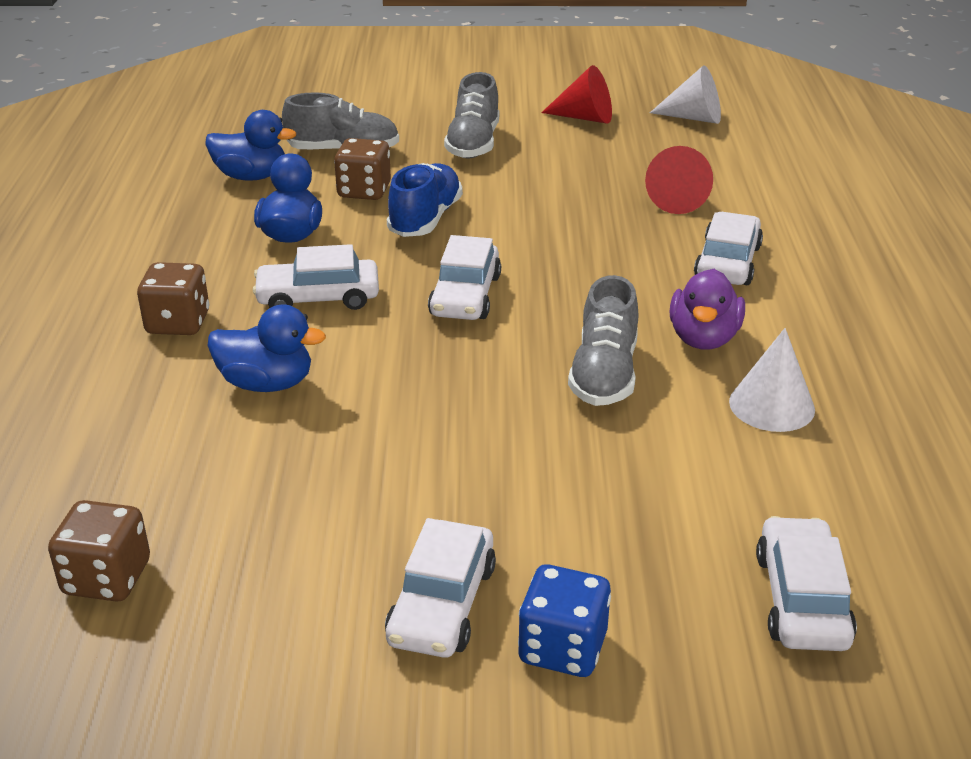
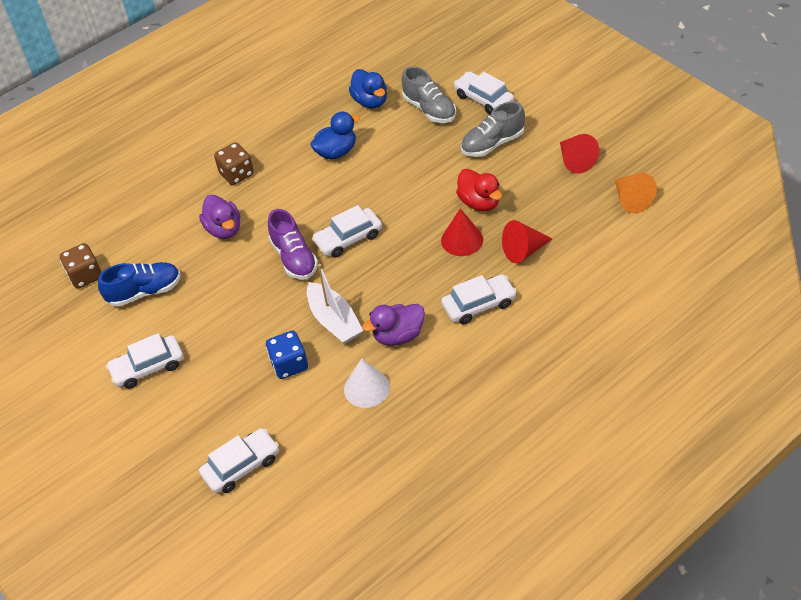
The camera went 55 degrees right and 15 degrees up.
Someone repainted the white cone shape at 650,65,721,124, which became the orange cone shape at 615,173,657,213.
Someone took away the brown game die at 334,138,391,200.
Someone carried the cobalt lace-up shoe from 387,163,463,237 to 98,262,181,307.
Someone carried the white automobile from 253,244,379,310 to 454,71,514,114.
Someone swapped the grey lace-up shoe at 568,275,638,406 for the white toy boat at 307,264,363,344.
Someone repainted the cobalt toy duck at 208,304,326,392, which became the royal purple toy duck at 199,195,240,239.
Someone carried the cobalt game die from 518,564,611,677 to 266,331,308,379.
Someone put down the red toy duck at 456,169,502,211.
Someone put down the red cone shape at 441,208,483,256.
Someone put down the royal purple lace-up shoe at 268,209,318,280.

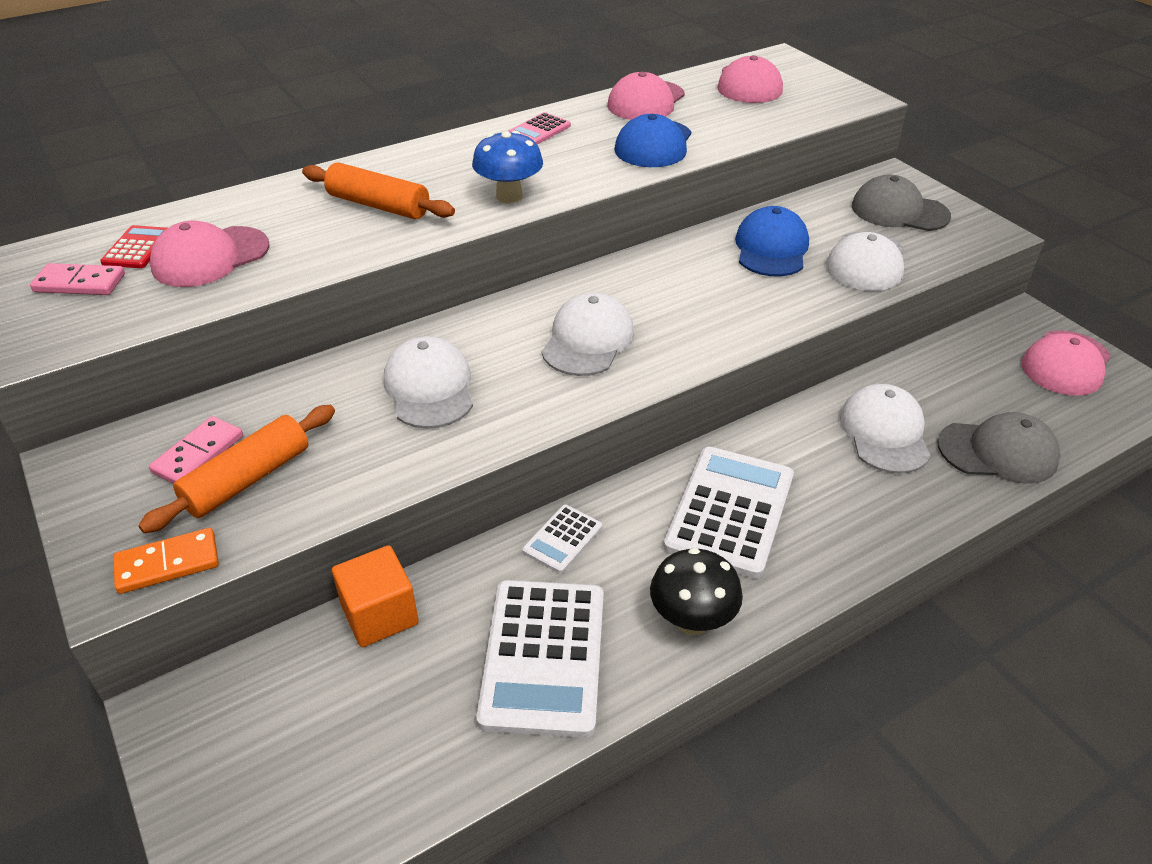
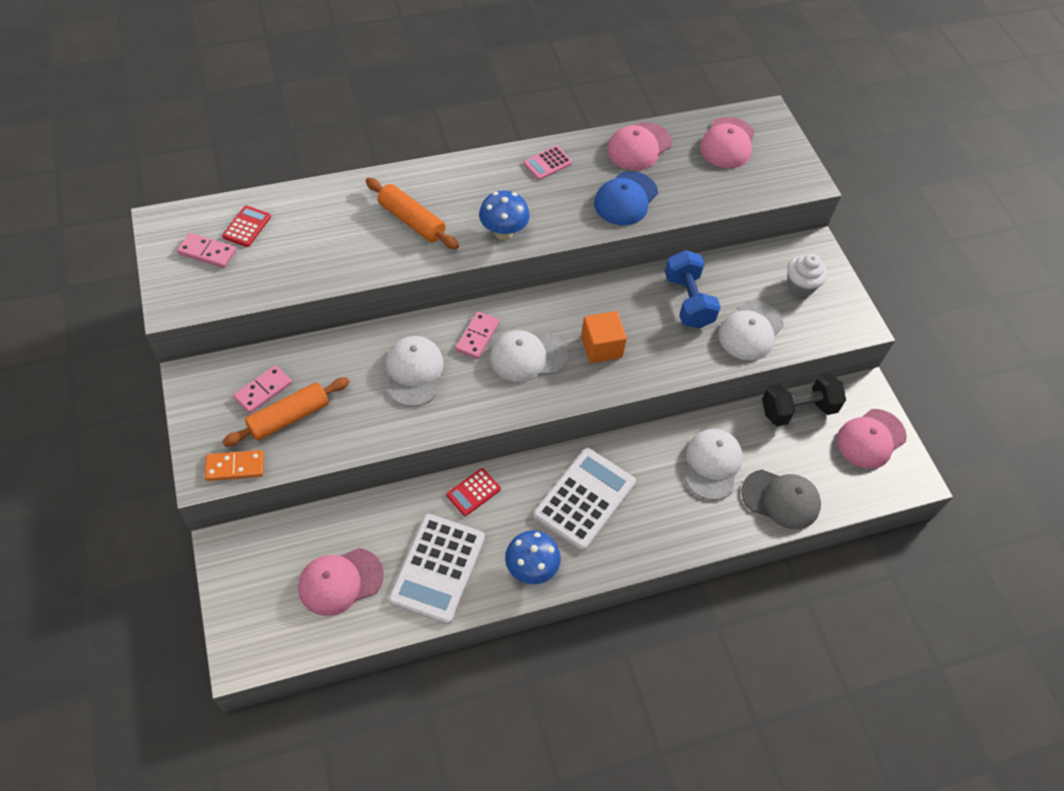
The camera went 10 degrees right and 15 degrees up.
Someone swapped the grey cap at 852,175,951,231 for the white muffin at 787,254,828,297.
Someone swapped the cobalt cap at 735,206,809,277 for the cobalt free weight at 665,250,721,329.
Someone carried the rosy cap from 150,221,269,287 to 298,548,384,616.
Someone rotated the white cap at 541,292,634,376 by 135 degrees counterclockwise.
Someone repainted the white pocket calculator at 522,505,602,573, which became the red pocket calculator at 446,468,501,516.
Someone carried the orange block from 332,545,419,647 to 581,311,627,363.
Someone repainted the black toadstool at 650,548,743,635, which became the cobalt toadstool at 505,530,561,584.
Someone put down the rosy domino at 455,311,499,359.
Someone put down the black free weight at 762,373,846,426.

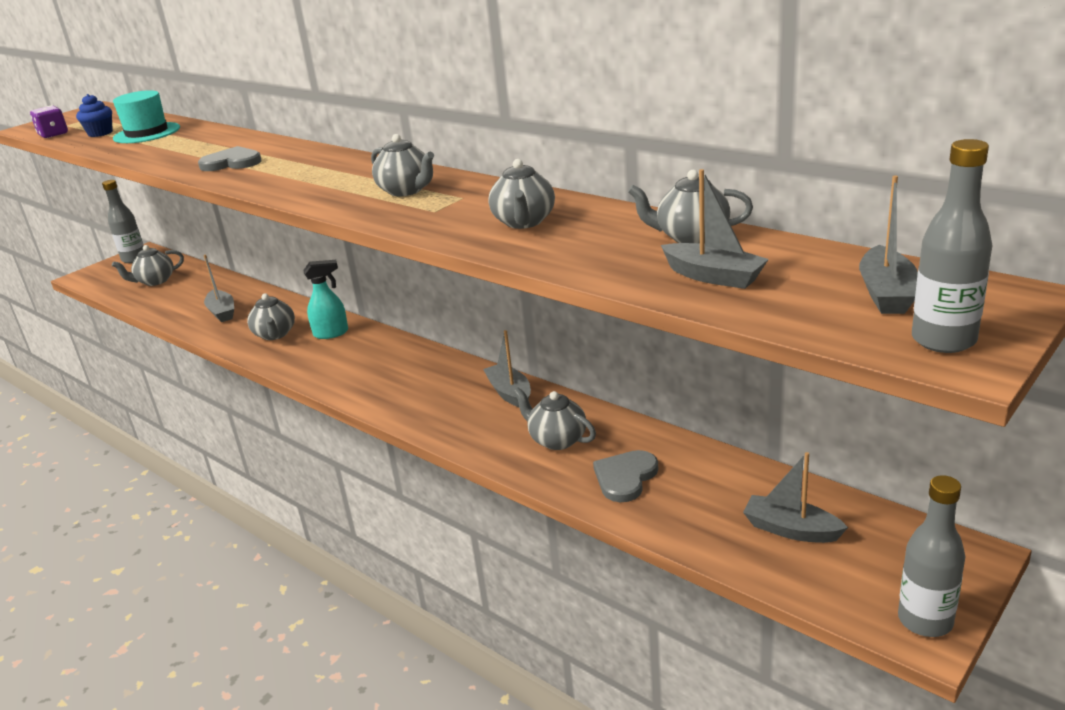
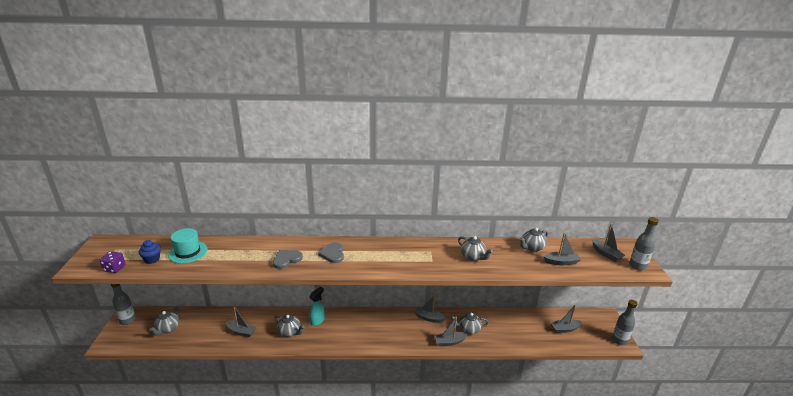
The camera went 45 degrees left and 0 degrees up.
Someone took away the grey tea pot at 371,134,434,196.
Someone carried the grey heart from 593,450,658,502 to 318,242,344,263.
Someone put down the grey toy boat at 434,317,468,346.

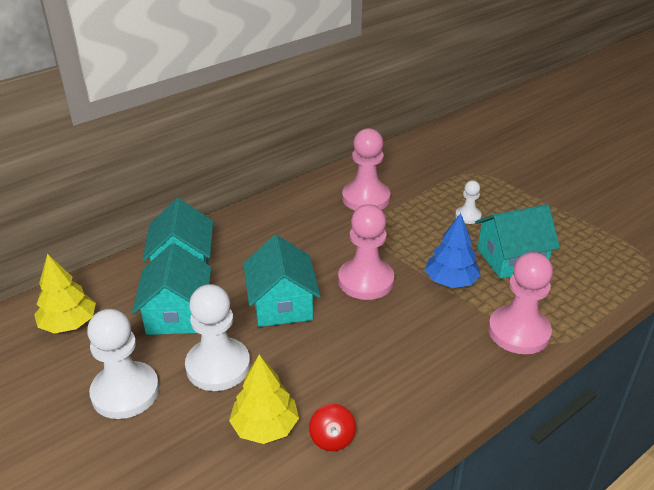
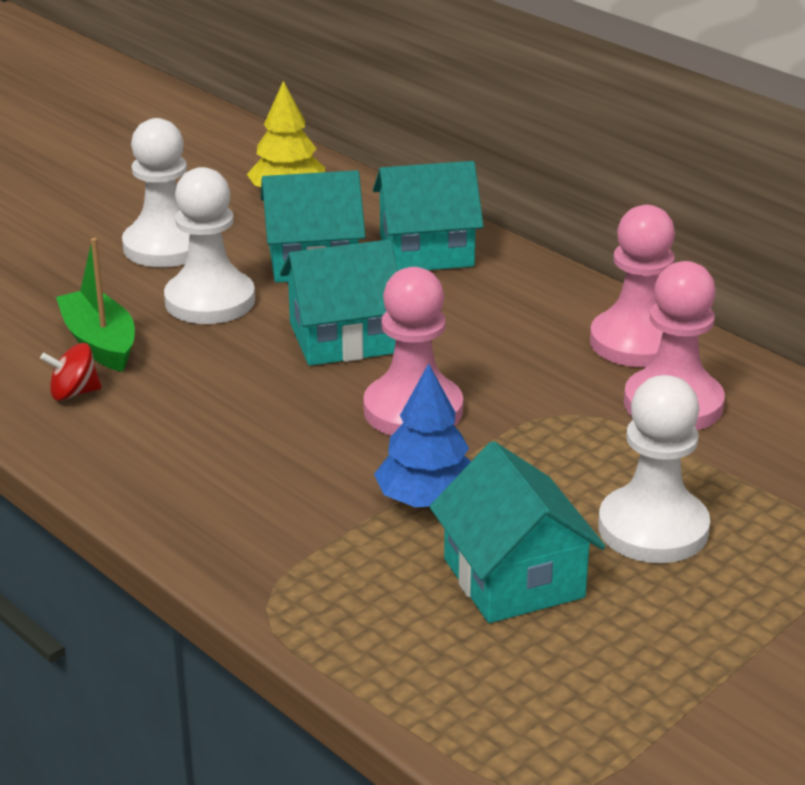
The camera went 85 degrees right and 5 degrees down.
Someone scaled the white game pawn at 455,181,482,224 by 1.94.
Someone carried the rosy game pawn from 488,252,553,354 to 590,205,675,367.
Someone swapped the yellow fir tree at 229,354,299,444 for the leaf-green toy boat at 56,238,135,372.

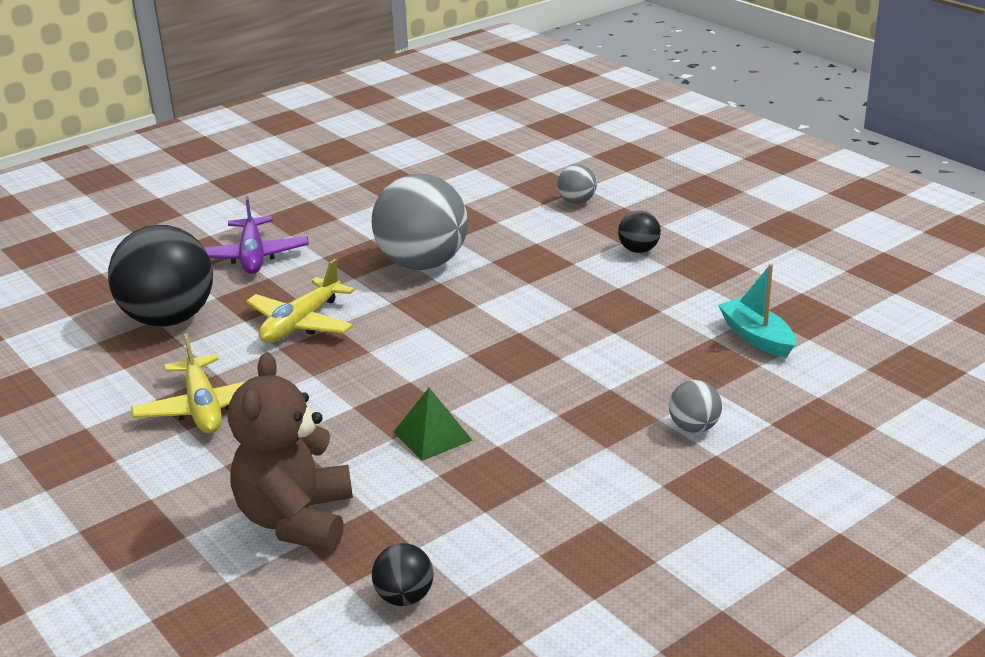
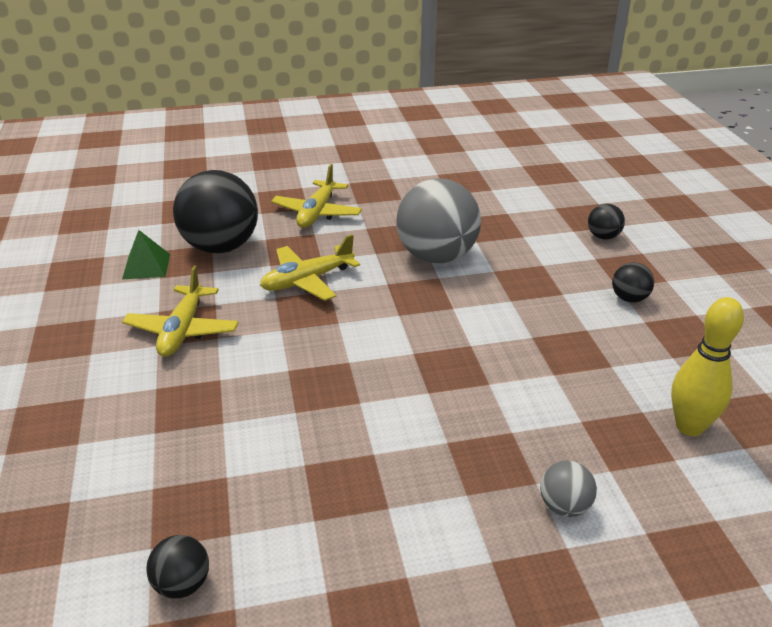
The camera went 25 degrees right and 5 degrees up.
Someone repainted the grey ball at 557,164,597,204, which became the black ball at 588,204,625,239.
Someone repainted the royal purple aeroplane at 204,196,309,274, which became the yellow aeroplane at 271,164,362,228.
Someone swapped the turquoise toy boat at 718,264,796,358 for the yellow skittle at 671,297,744,436.
Someone took away the brown teddy at 228,353,353,551.
Someone carried the leaf-green solid pyramid from 393,388,473,461 to 122,230,170,279.

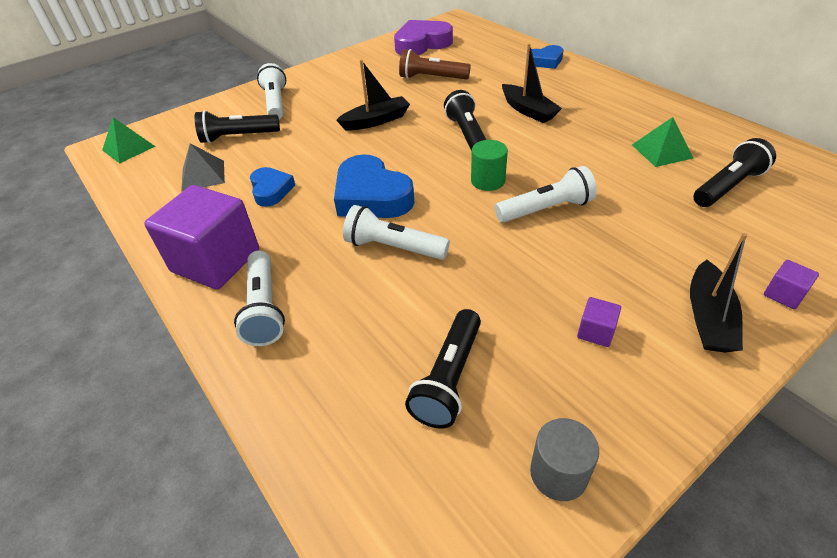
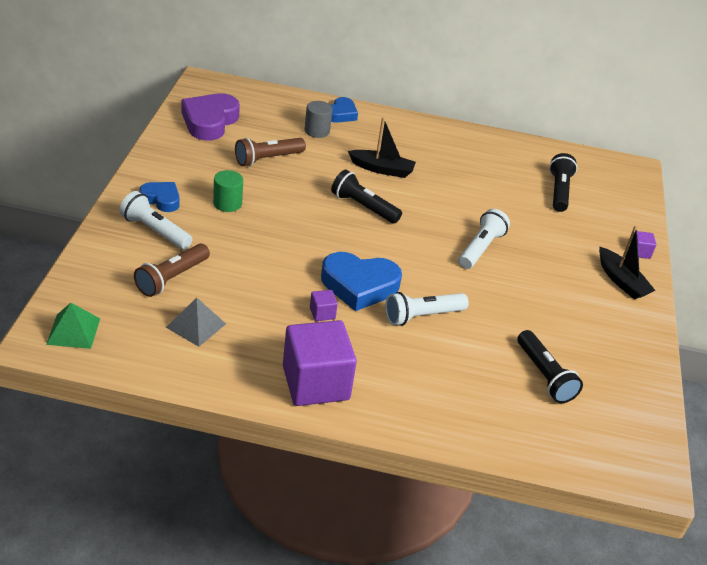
The camera went 50 degrees left and 5 degrees down.
Someone took away the black toy boat at 336,60,410,130.
Someone repainted the black torch at 195,110,280,143, which became the brown torch at 134,244,210,297.
Someone took away the leaf-green solid pyramid at 632,117,693,167.
Someone carried the leaf-green cylinder shape from 471,140,508,191 to 213,170,243,212.
Someone carried the cobalt heart from 250,167,295,207 to 140,182,180,212.
Someone took away the white torch at 234,251,285,346.
Someone carried the royal purple block from 577,297,621,347 to 310,290,338,321.
Someone carried the grey cylinder shape from 530,418,599,501 to 305,101,333,138.

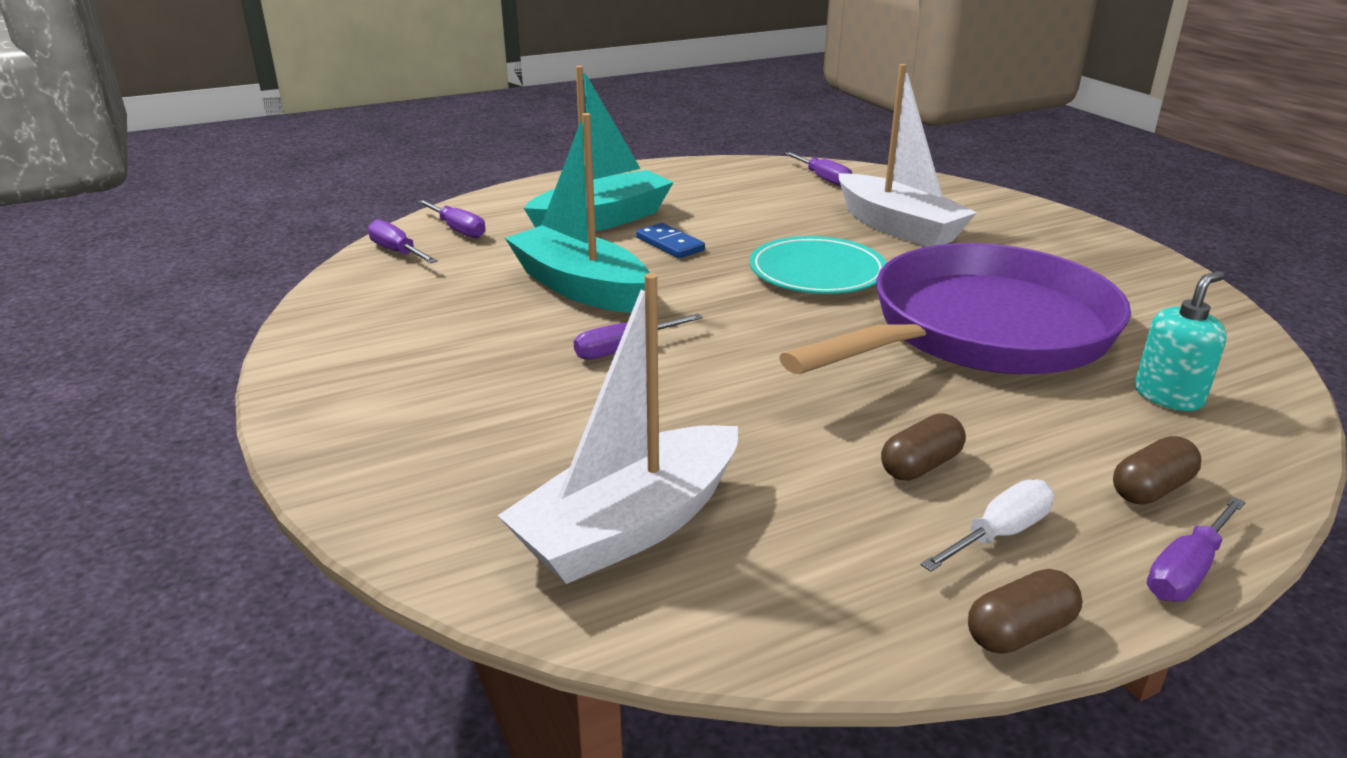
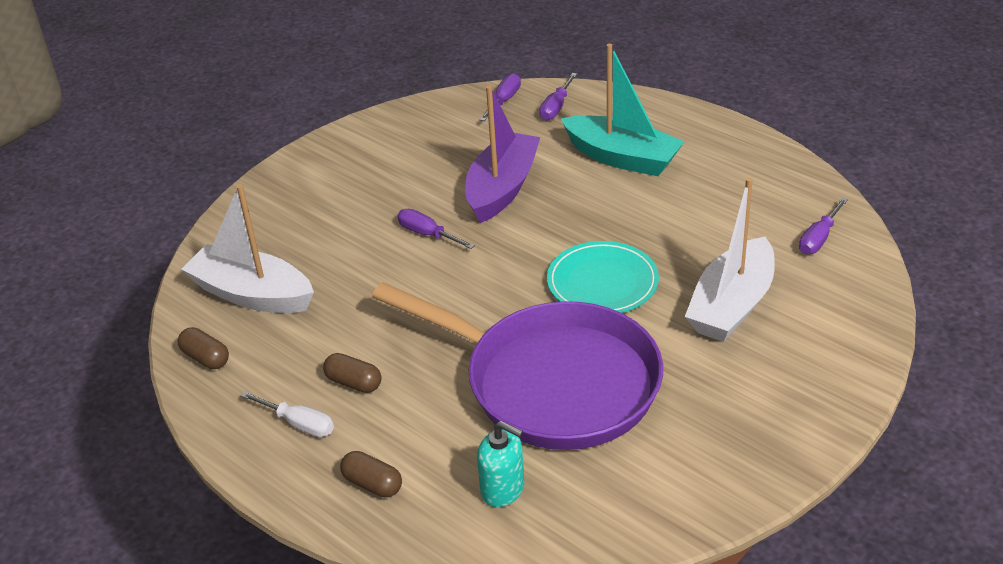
The camera went 70 degrees right and 10 degrees up.
Someone repainted the turquoise toy boat at 505,113,650,313, which became the royal purple toy boat at 465,85,540,223.
Someone took away the cobalt domino at 636,223,705,258.
Someone took away the royal purple flat screwdriver at 1147,497,1246,602.
Someone carried the brown pill from 968,569,1082,654 to 178,327,229,369.

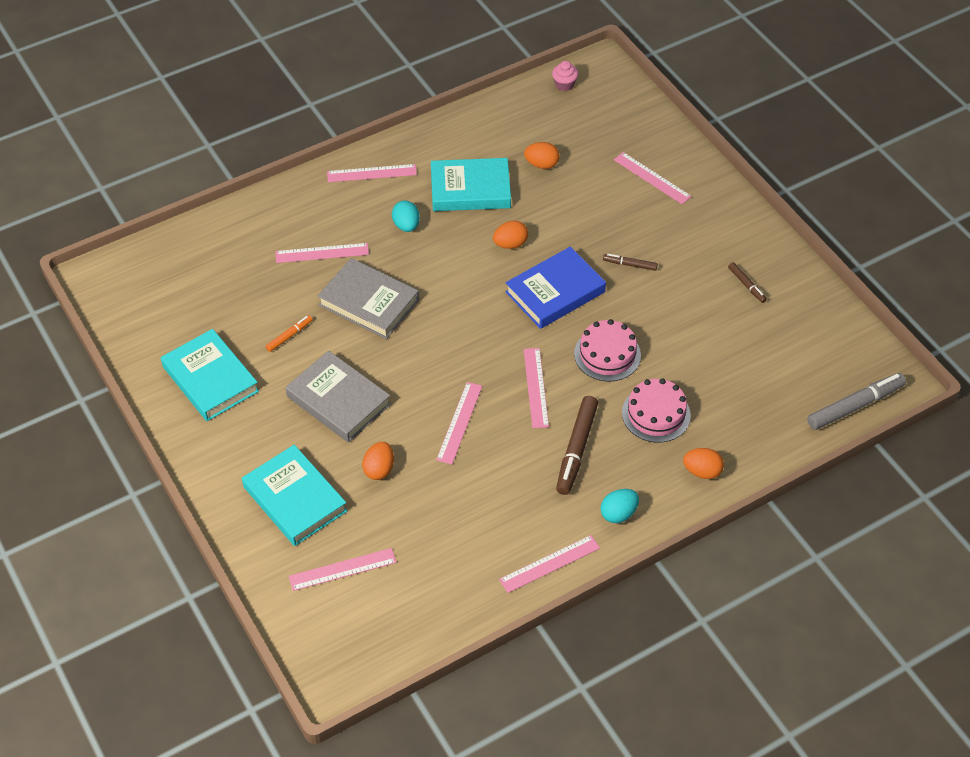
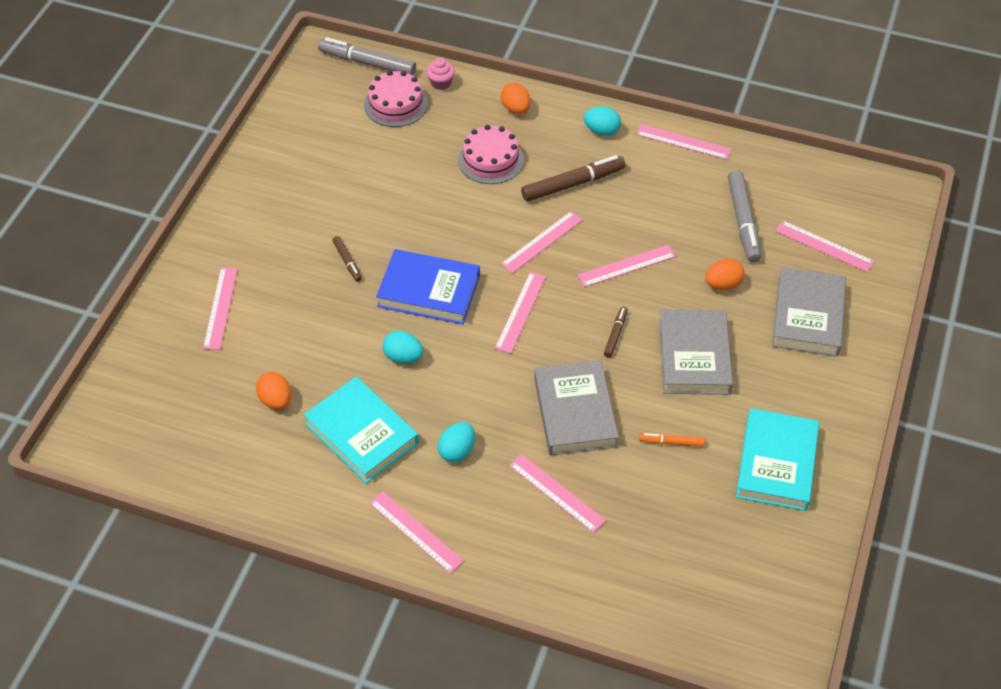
The camera went 130 degrees left and 0 degrees up.
Someone carried the rosy muffin from 552,61,578,91 to 426,58,455,90.
Someone repainted the orange egg at 493,221,528,249, which became the turquoise egg at 383,331,423,364.
Someone carried the brown marker from 728,262,767,303 to 604,306,628,357.
Someone carried the rosy gateau from 574,319,641,382 to 364,70,428,127.
Someone repainted the turquoise book at 242,445,347,546, which became the grey book at 772,267,846,356.
Someone put down the grey marker at 728,170,761,263.
Someone put down the rosy measuring stick at 495,272,546,354.

